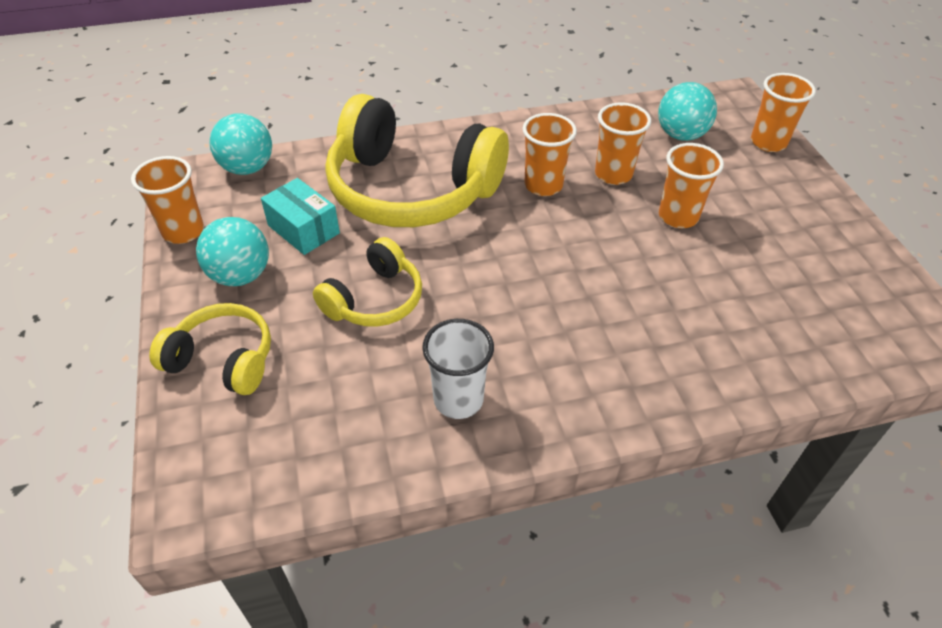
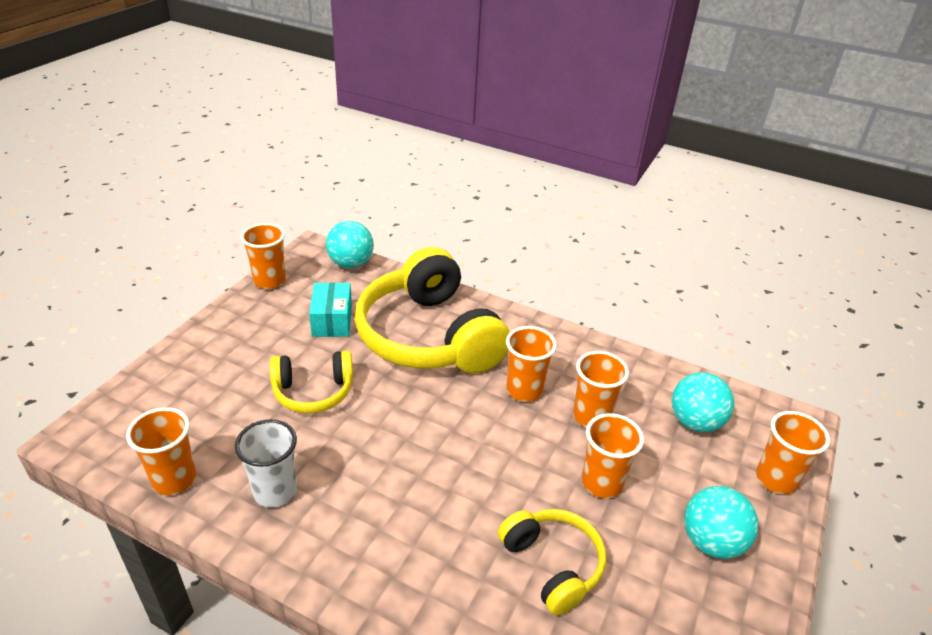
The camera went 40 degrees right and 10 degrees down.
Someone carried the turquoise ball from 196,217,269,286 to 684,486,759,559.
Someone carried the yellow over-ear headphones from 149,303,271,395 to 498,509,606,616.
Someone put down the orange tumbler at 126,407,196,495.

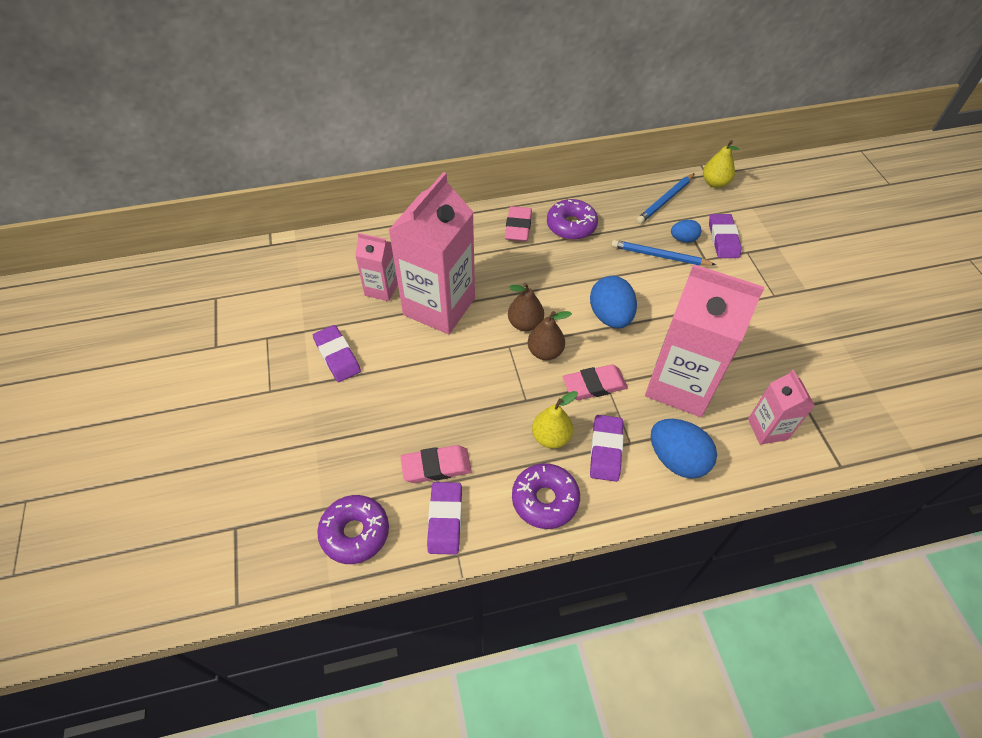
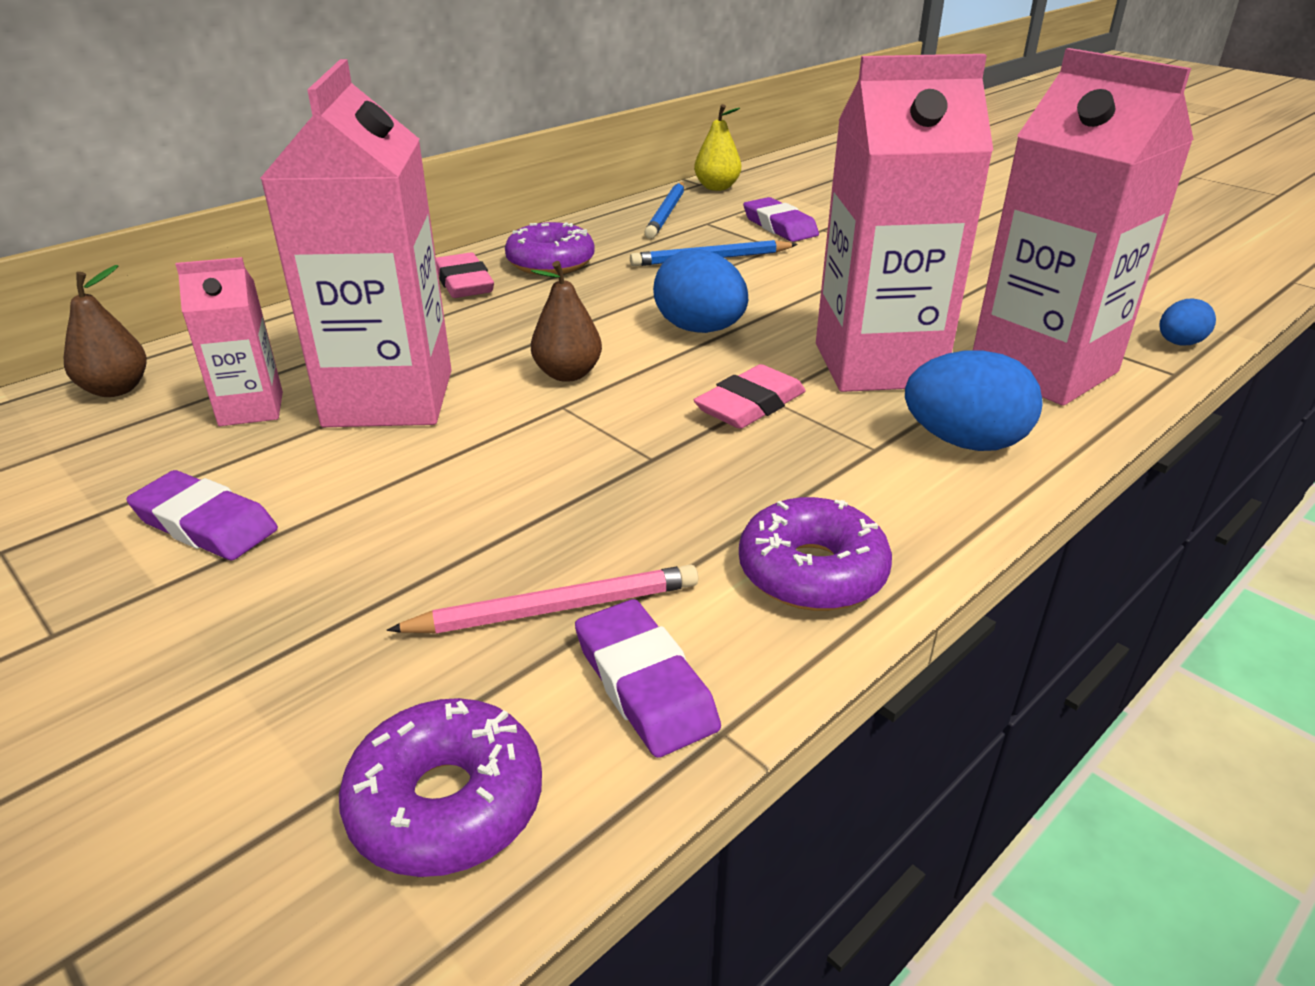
The camera went 30 degrees left and 20 degrees down.
Someone carried the cobalt egg from 671,220,701,243 to 1159,298,1216,345.
Someone carried the brown toy pear from 528,311,572,360 to 64,265,147,397.
Someone scaled the rosy carton at 748,370,815,445 by 1.99.
Someone took away the yellow toy pear at 532,391,578,449.
Someone took away the royal purple gum eraser at 590,415,623,482.
Someone swapped the rosy gum eraser at 400,445,472,483 for the rosy lead pencil at 387,565,698,633.

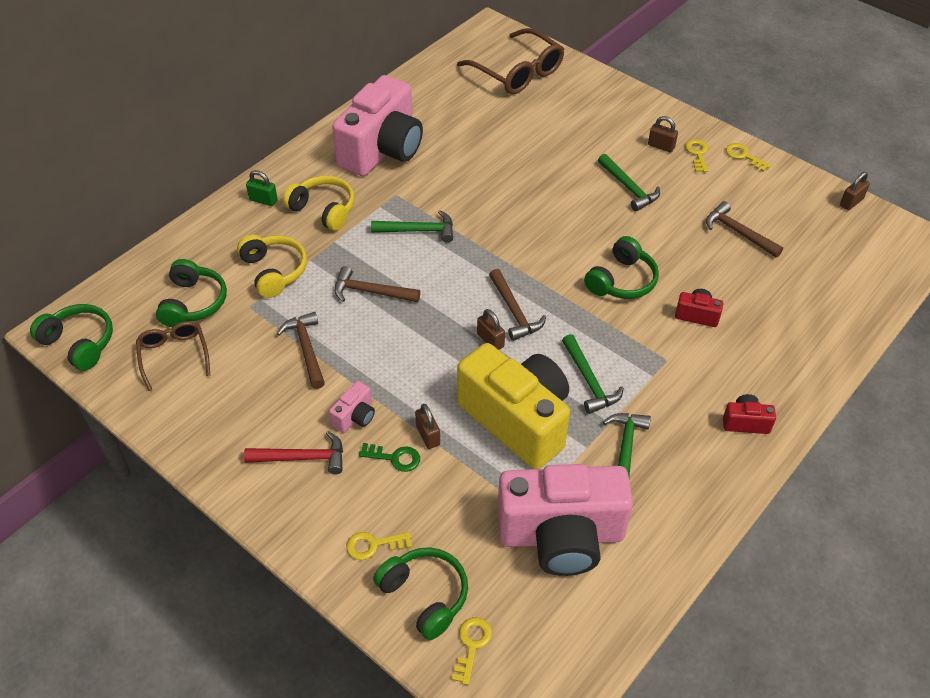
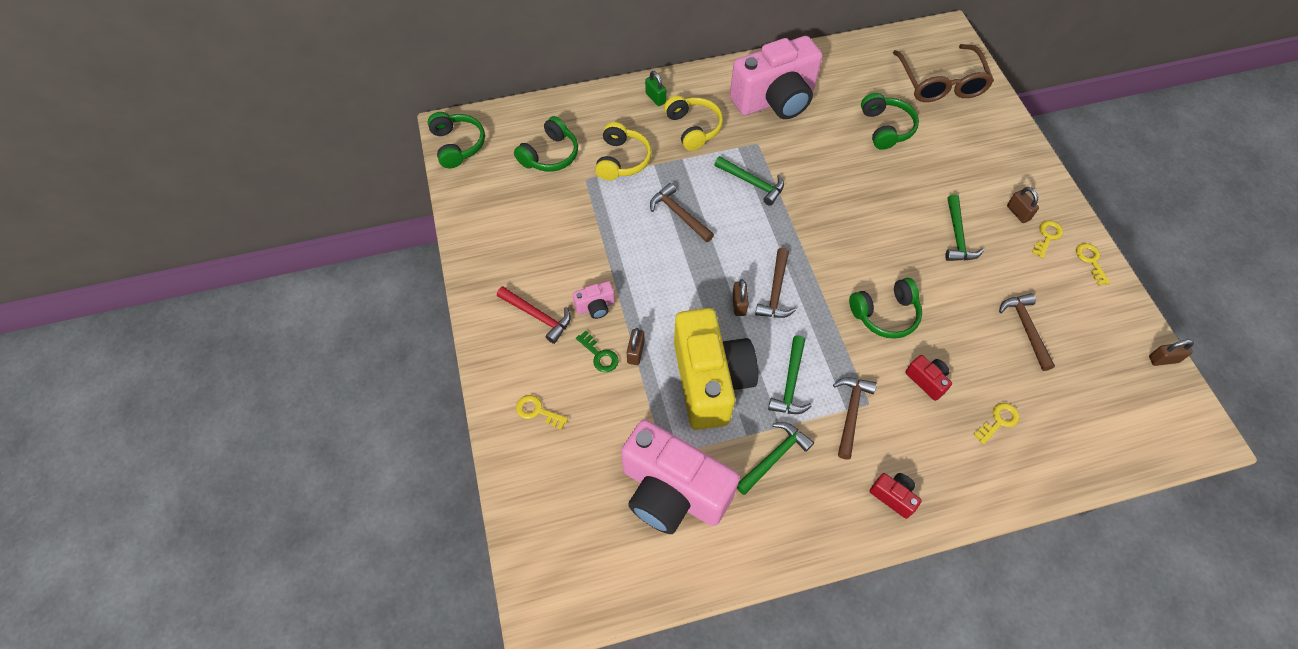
The camera went 35 degrees right and 10 degrees up.
Someone carried the brown carpenter's hammer from 277,312,325,389 to 833,377,877,459.
Someone took away the brown eyeglasses at 136,321,210,391.
Someone carried the leaf-green over-ear headphones from 373,547,468,640 to 861,93,919,150.
Someone carried the yellow door key from 452,617,492,685 to 973,403,1019,444.

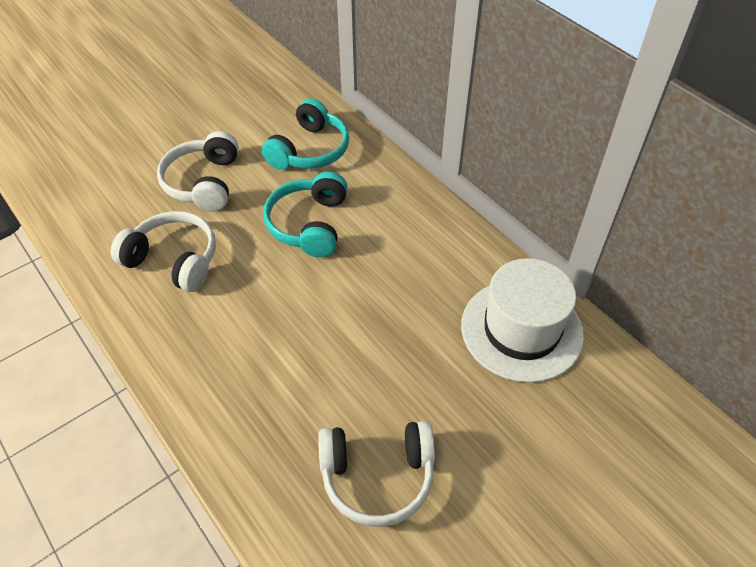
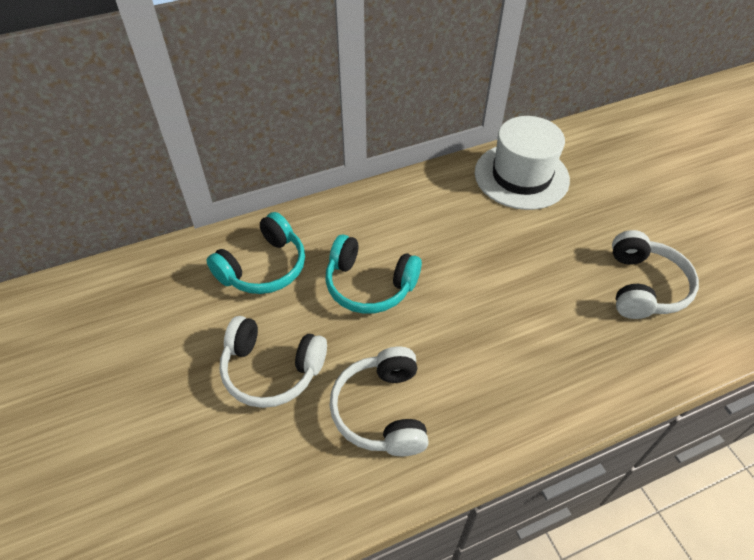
The camera went 75 degrees left and 0 degrees up.
Someone rotated the turquoise over-ear headphones at 262,98,349,170 by 90 degrees clockwise.
Someone rotated the white over-ear headphones at 111,211,216,292 by 45 degrees counterclockwise.

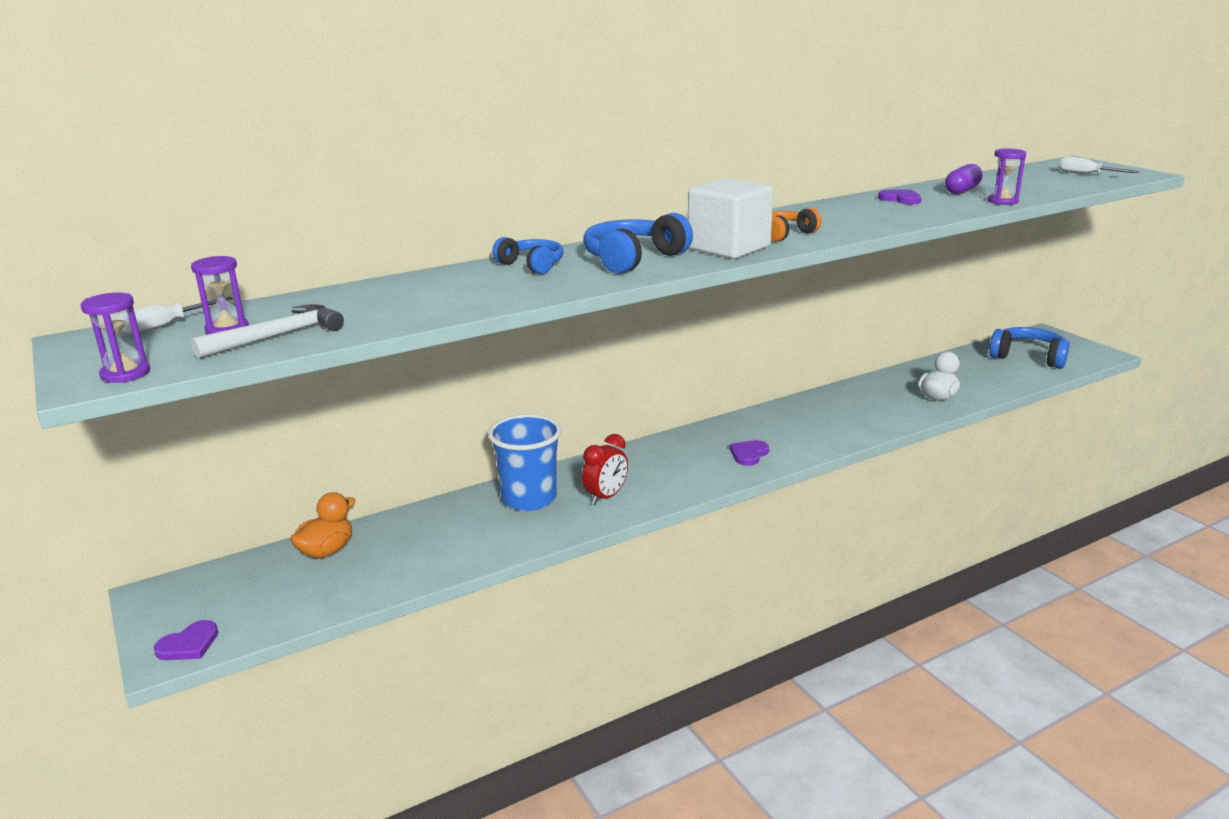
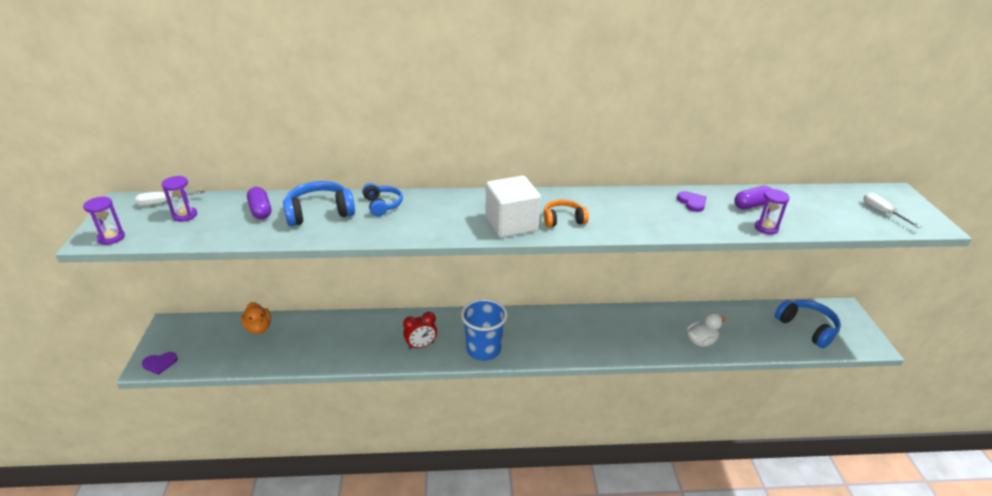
The camera went 25 degrees right and 10 degrees up.
Someone carried the cobalt over-ear headphones from 583,213,693,274 to 283,181,355,226.
Someone took away the white carpenter's hammer at 191,304,344,359.
Someone carried the cobalt tumbler from 488,414,561,511 to 461,299,508,361.
Someone took away the royal purple heart at 730,440,769,466.
Someone rotated the orange toy duck at 290,492,356,558 by 90 degrees clockwise.
Someone put down the royal purple pill at 247,187,271,219.

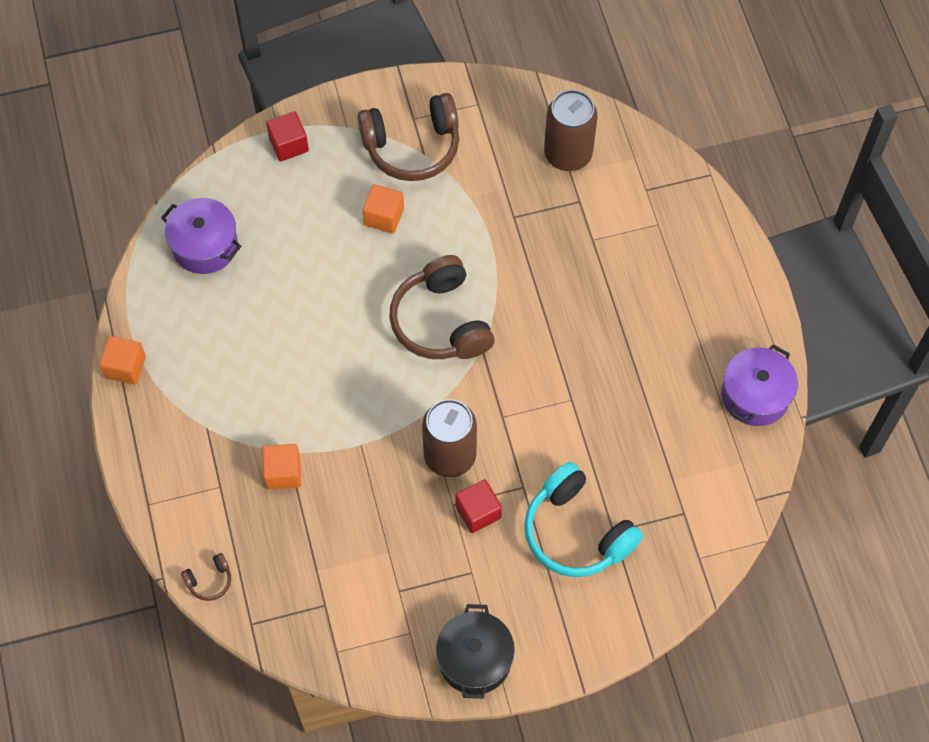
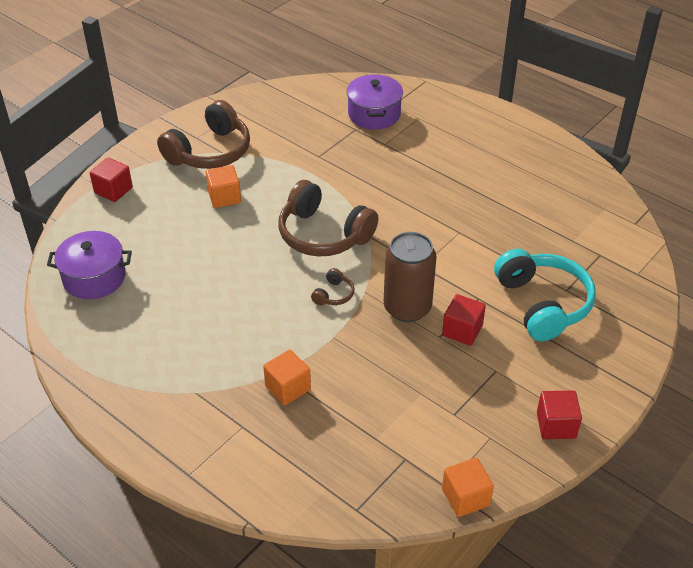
The camera went 35 degrees left and 20 degrees down.
Someone took away the brown can at 544,90,598,171.
Someone carried the orange block from 99,336,146,385 to 442,458,494,517.
Someone carried the royal purple stockpot from 722,344,798,426 to 347,74,403,130.
Someone rotated the turquoise over-ear headphones at 524,462,643,577 by 120 degrees counterclockwise.
Someone carried the brown over-ear headphones from 181,553,231,601 to 311,268,355,305.
Someone swapped the black stockpot at 436,604,515,699 for the red block at 537,390,582,439.

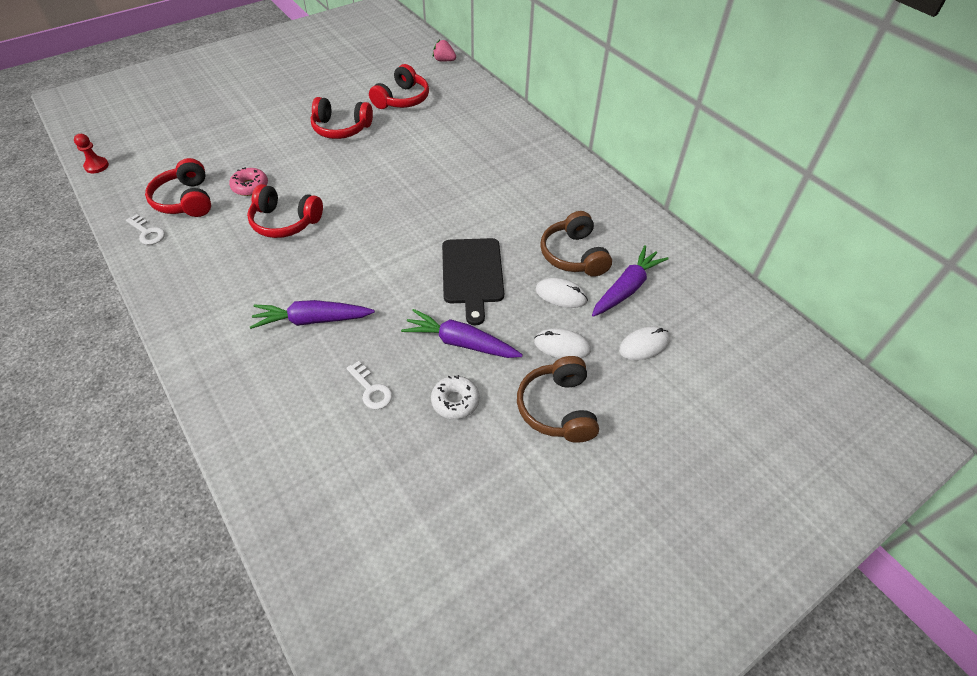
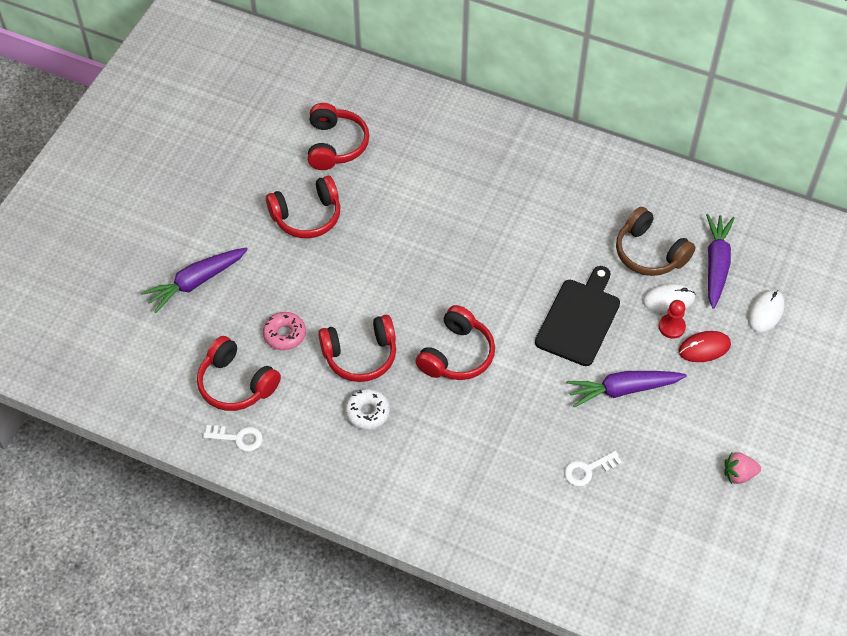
The camera went 30 degrees left and 5 degrees up.
Someone carried the rosy toy strawberry from 433,40,456,62 to 724,452,761,484.
Someone carried the red game pawn from 74,134,109,173 to 659,300,686,339.
Someone rotated the black bread board at 442,238,504,325 by 120 degrees counterclockwise.
Someone carried the royal purple carrot from 250,300,375,329 to 141,248,248,313.
Someone repainted the white computer mouse at 534,328,591,359, which became the red computer mouse at 679,331,731,362.
Someone took away the brown over-ear headphones at 517,356,599,443.
Someone rotated the white door key at 346,361,392,409 by 135 degrees clockwise.
Someone carried the white donut from 431,375,480,419 to 345,389,390,430.
Someone put down the red over-ear headphones at 416,305,495,380.

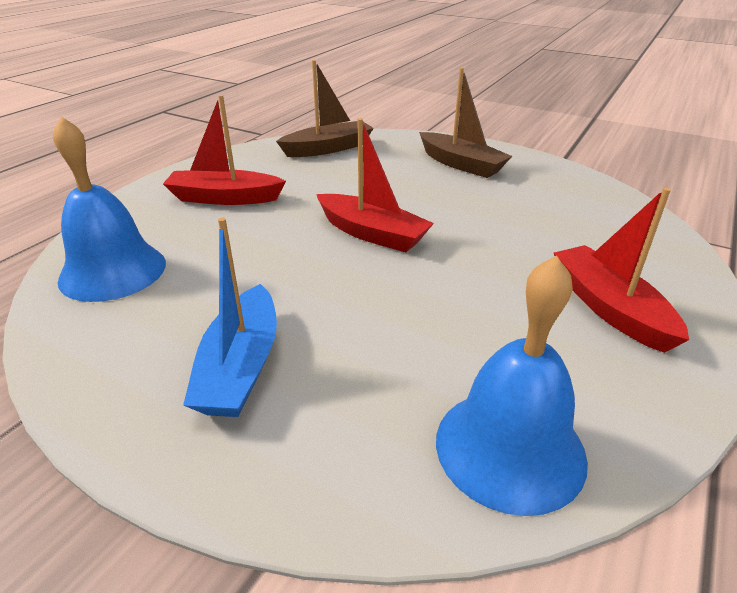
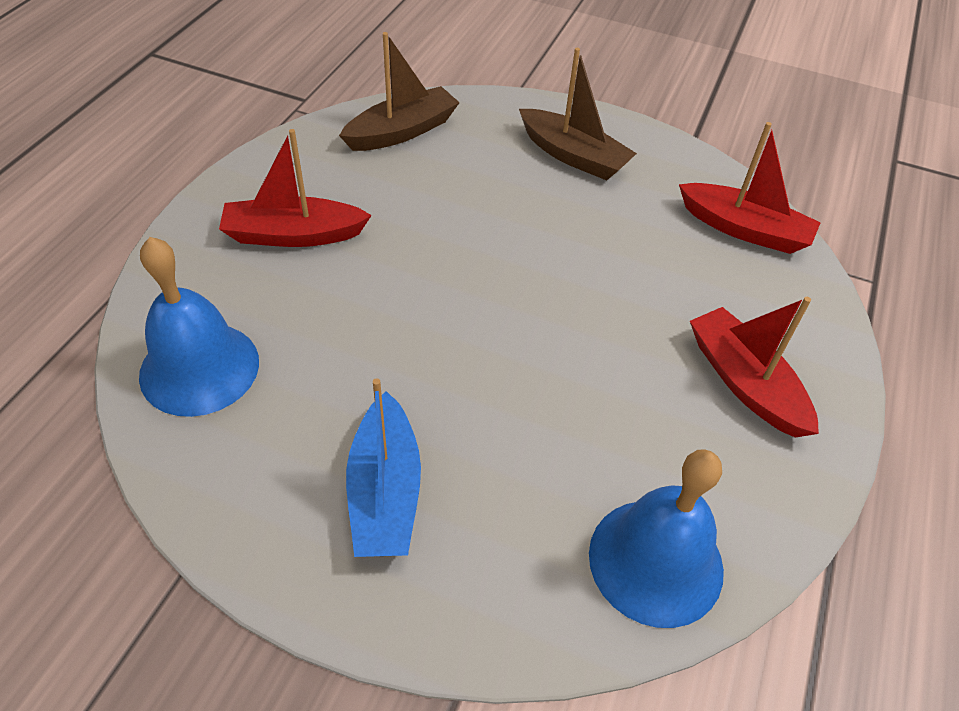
The camera went 10 degrees left and 15 degrees up.
Someone carried the red toy boat from 316,118,434,252 to 679,122,821,254.

